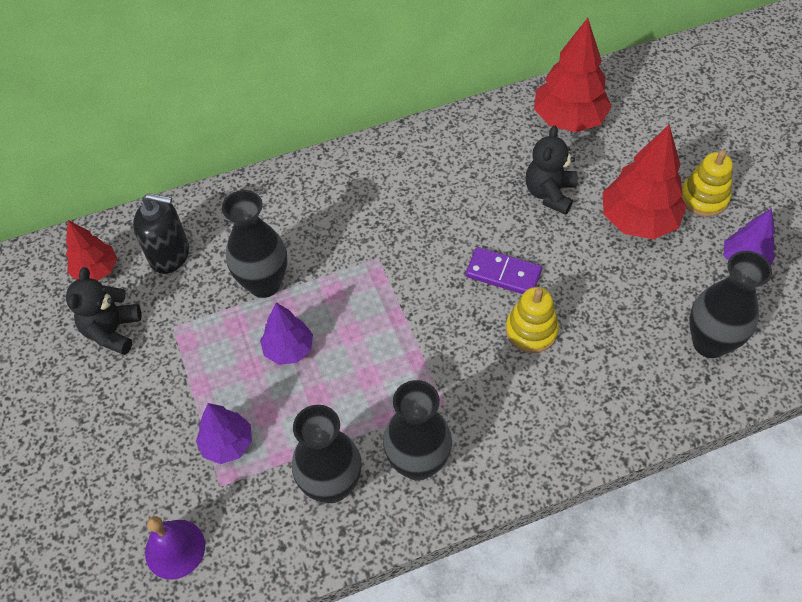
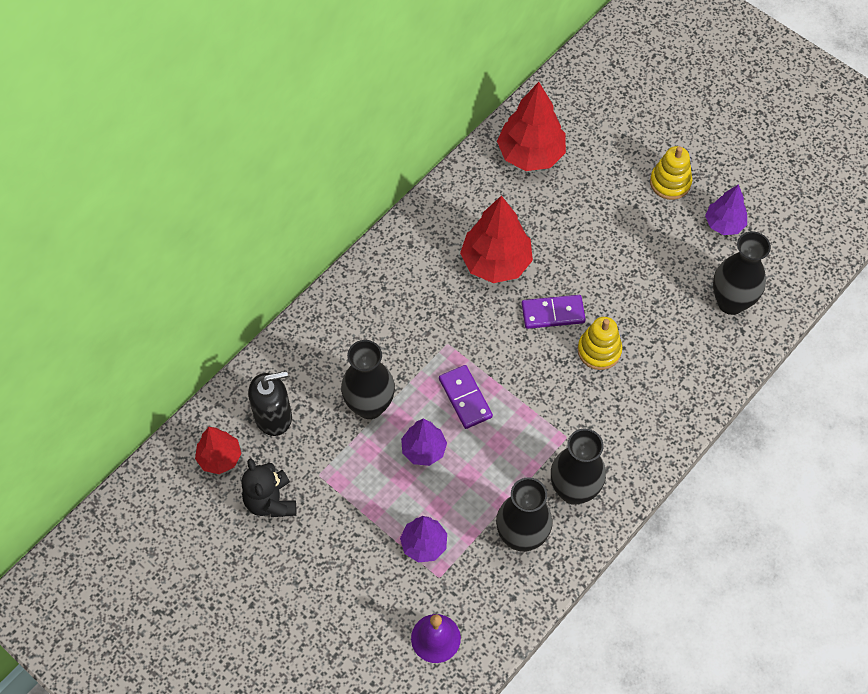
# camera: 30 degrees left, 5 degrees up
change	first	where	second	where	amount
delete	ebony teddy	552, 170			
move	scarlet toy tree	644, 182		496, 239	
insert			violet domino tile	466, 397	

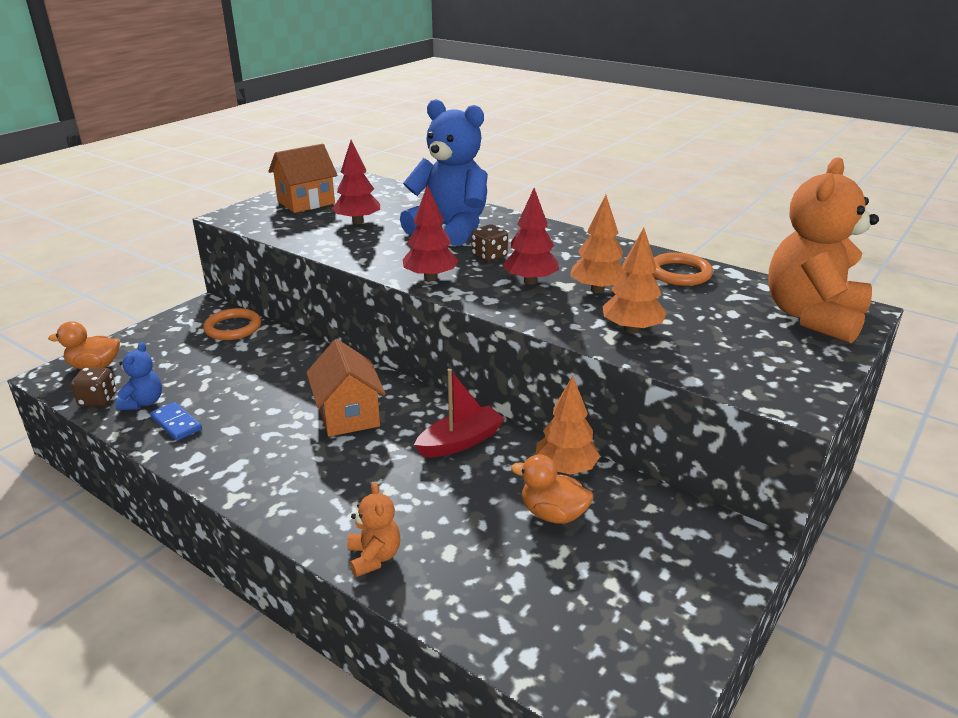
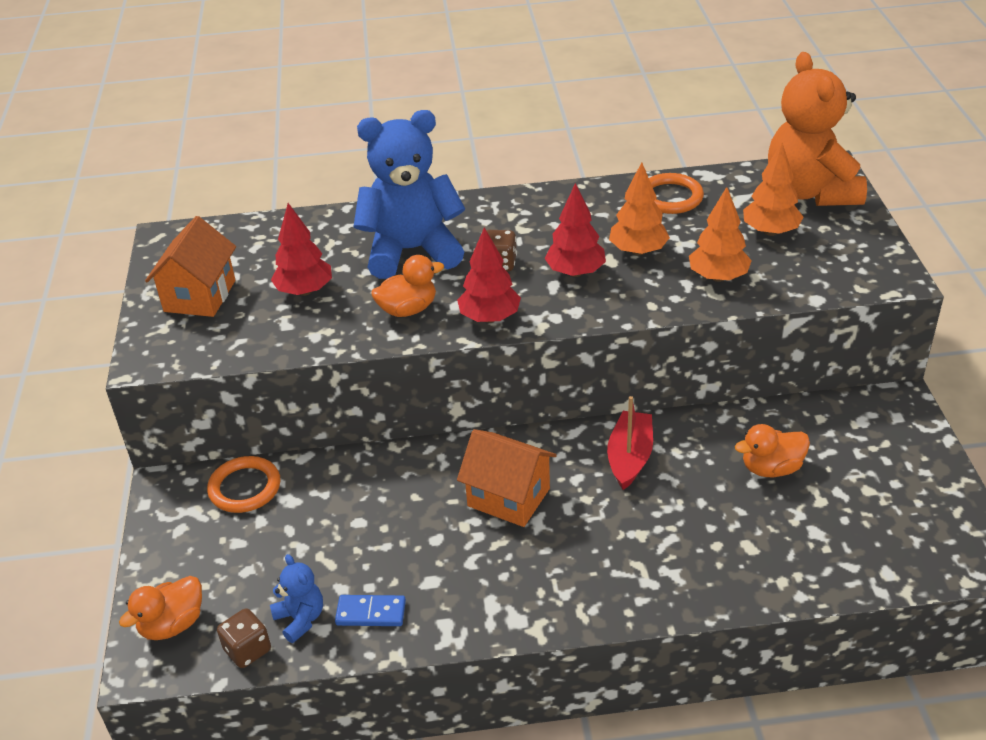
# camera: 40 degrees left, 10 degrees up
change	first	where	second	where	amount
delete	orange teddy	373, 529			
move	orange toy tree	567, 425		773, 189	
insert			orange rubber duck	407, 286	

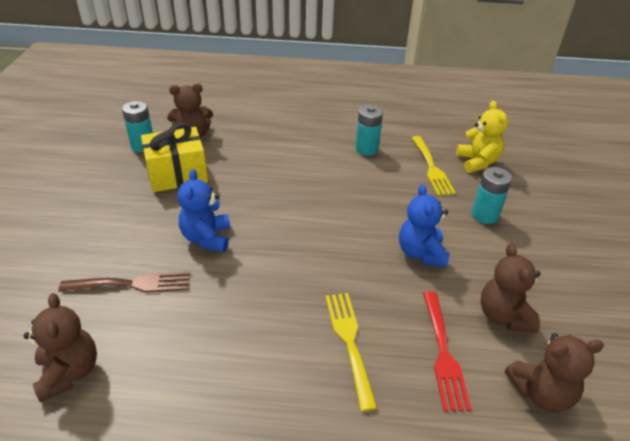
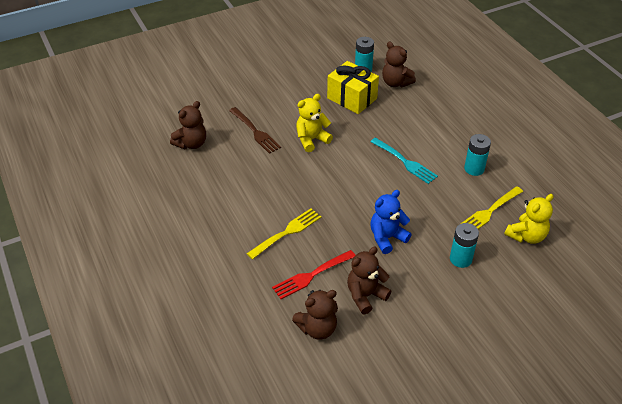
# camera: 60 degrees right, 5 degrees up
change	first	where	second	where	amount
recolor	cobalt teddy	204, 210	golden teddy	314, 123	
rotate	dark brown teddy	554, 372		315, 315	75 degrees counterclockwise
insert			teal table fork	404, 160	

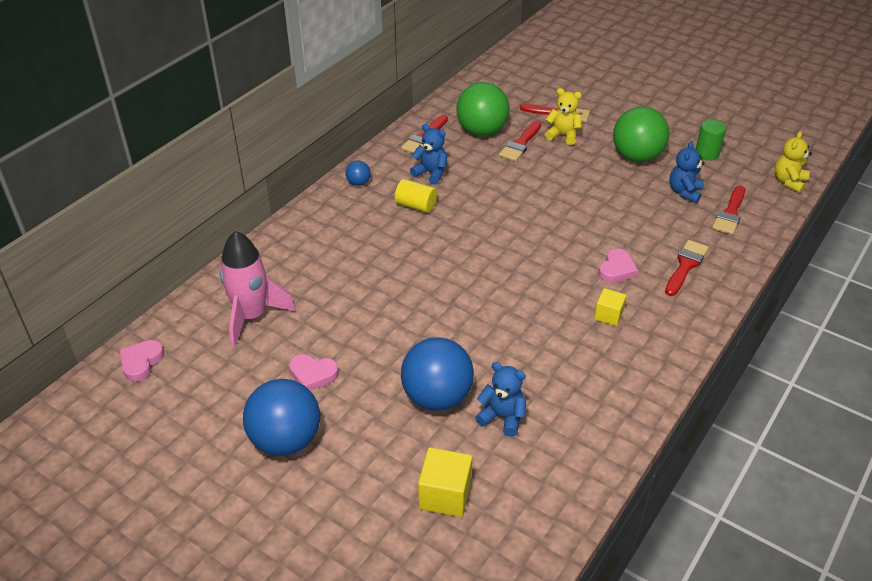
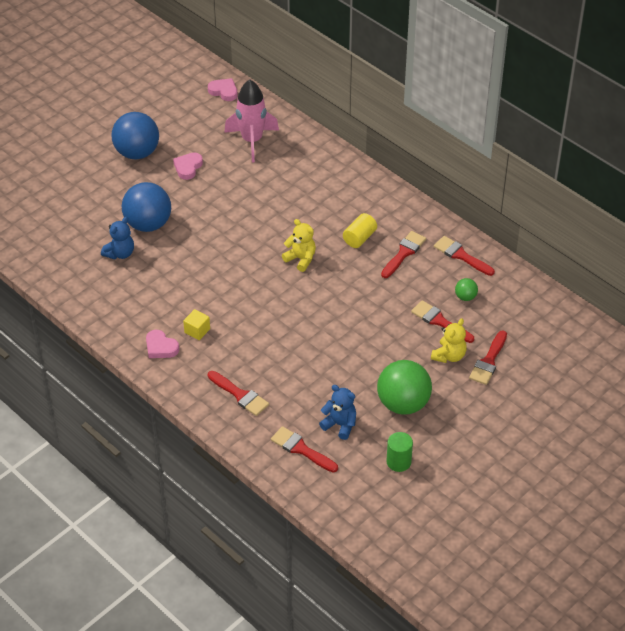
# camera: 100 degrees right, 5 degrees up
change	first	where	second	where	amount
delete	cobalt ball	358, 173			
replace	cobalt teddy	428, 154	scarlet paint brush	403, 254	
delete	golden solid cube	445, 482			
resize	green ball	483, 109		466, 289	x0.45
move	rosy love heart	618, 265		162, 344	
move	golden teddy	793, 162		299, 245	

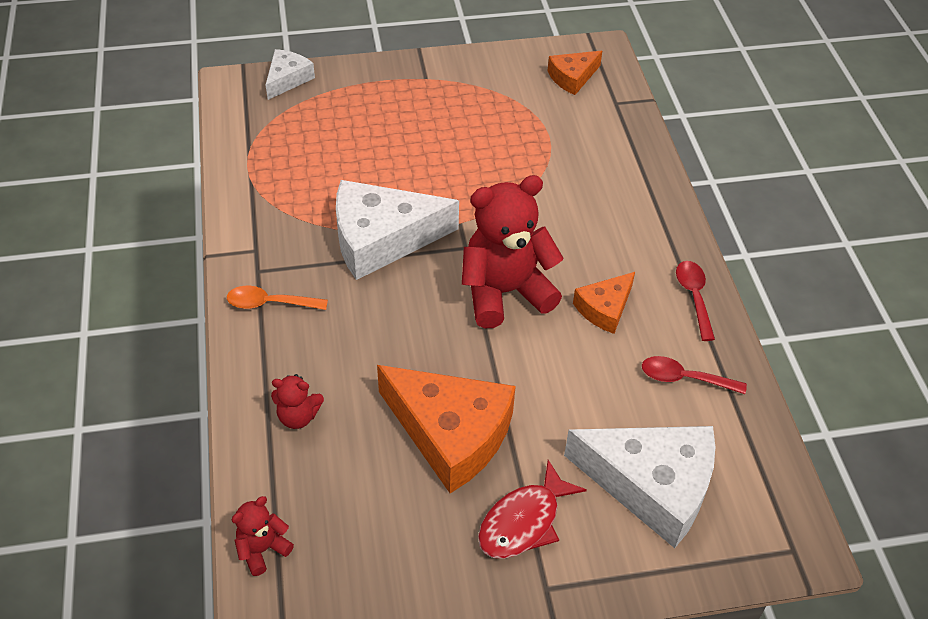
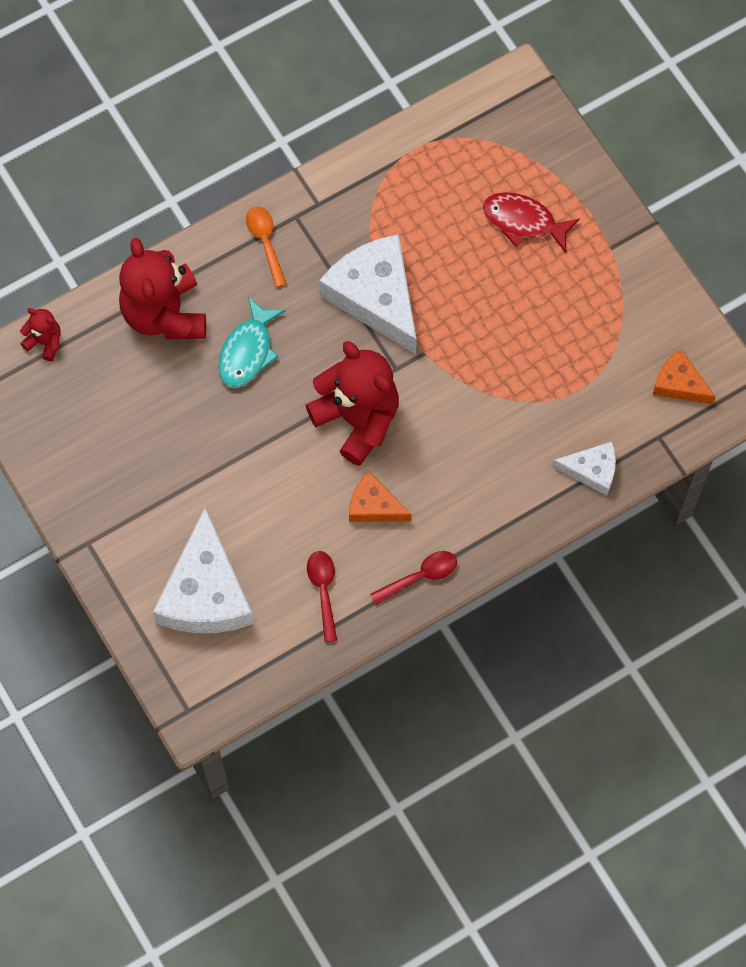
# camera: 70 degrees right, 20 degrees up
change	first	where	second	where	amount
move	pure white piece of cheese	290, 74		584, 469	
resize	scarlet teddy	297, 401		162, 288	x2.17
delete	orange piece of cheese	446, 429			
move	scarlet fish figure	532, 509		531, 222	
insert			teal fish figure	251, 342	

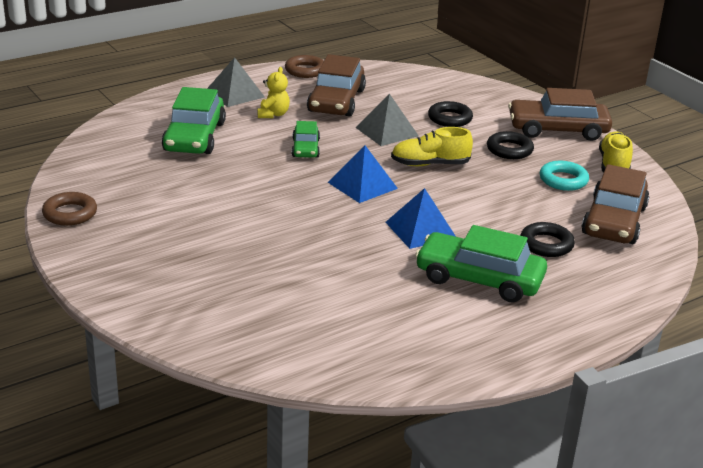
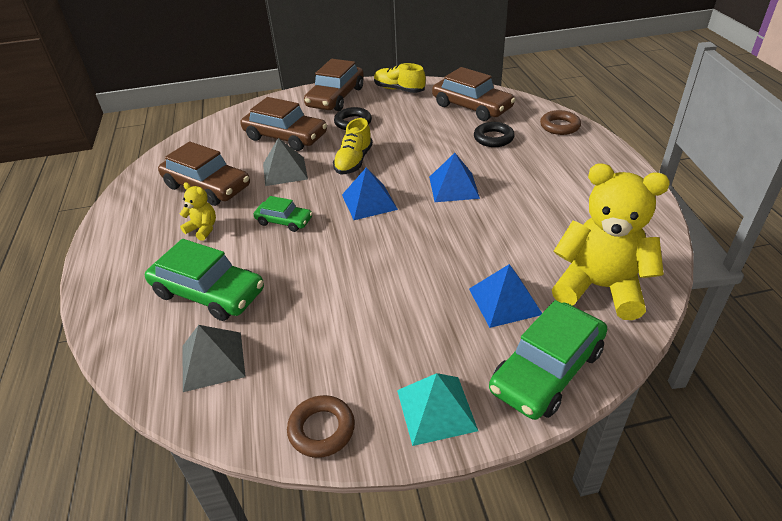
# camera: 65 degrees left, 10 degrees up
change	first	where	second	where	amount
move	ash-grey pyramid shape	236, 82		214, 358	
move	dark brown torus	304, 66		560, 122	
move	green toy car	481, 263		548, 360	
replace	ebony torus	450, 114	dark brown toy car	284, 124	
delete	teal torus	564, 176			
insert			teal pyramid shape	437, 409	
insert			cobalt pyramid shape	505, 296	
insert			golden teddy	611, 241	

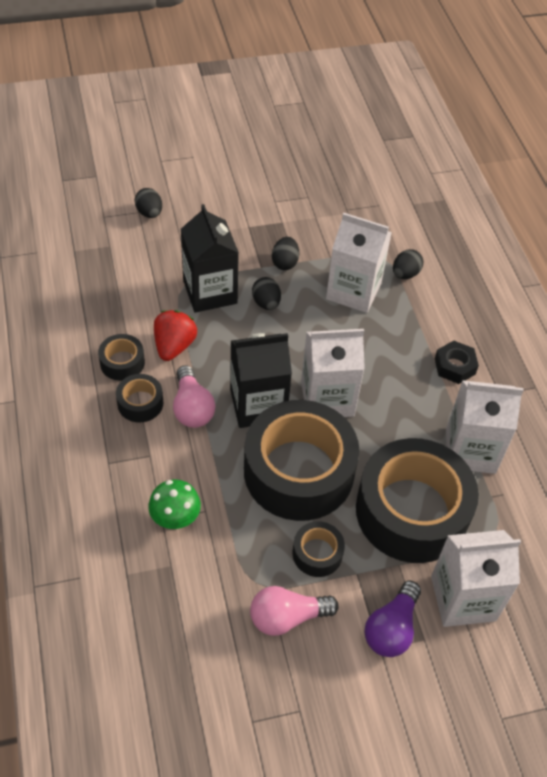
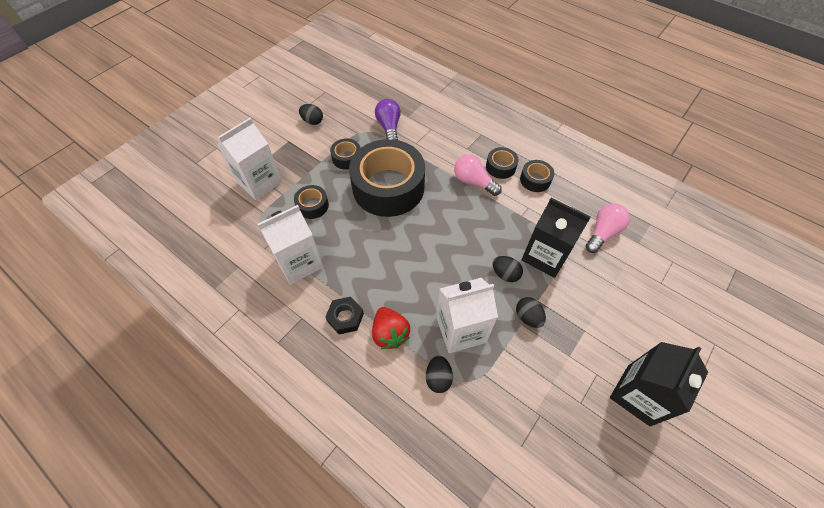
# camera: 145 degrees right, 5 degrees up
change	first	where	second	where	amount
move	ebony egg shape	148, 203		311, 114	
delete	green toadstool	174, 504			
move	scarlet toy strawberry	175, 335		391, 328	
move	ebony milk carton	261, 380		659, 384	
move	rosy bulb	294, 611		608, 228	
delete	pure white milk carton	333, 373			
resize	ebony sticky tape	417, 500		311, 202	x0.43
move	violet bulb	393, 619		388, 119	

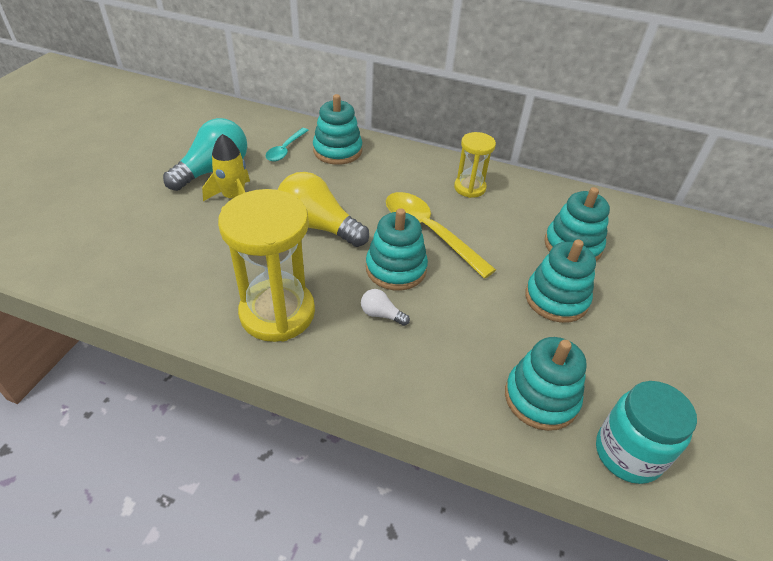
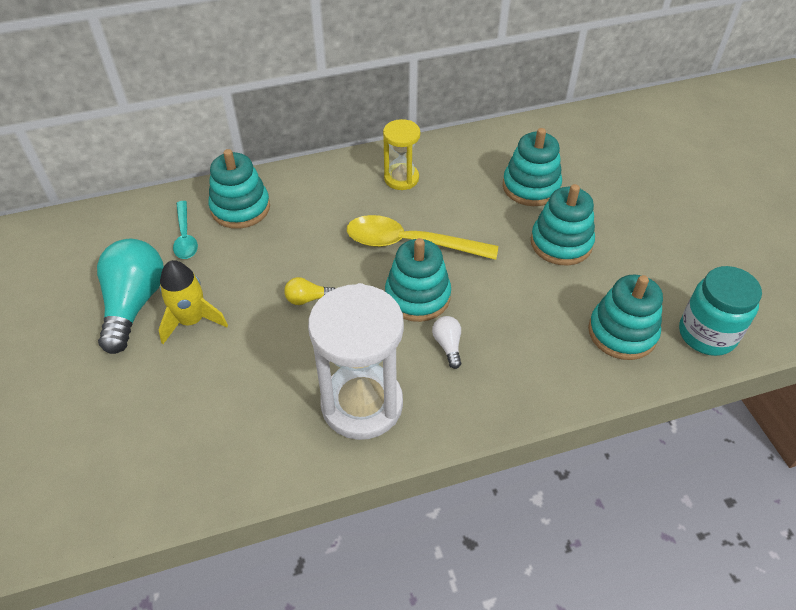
# camera: 35 degrees left, 5 degrees up
change	first	where	second	where	amount
recolor	golden sandglass	266, 265	pure white sandglass	356, 361	
resize	golden bulb	323, 209		309, 291	x0.45
rotate	pure white bulb	385, 307		446, 342	90 degrees clockwise

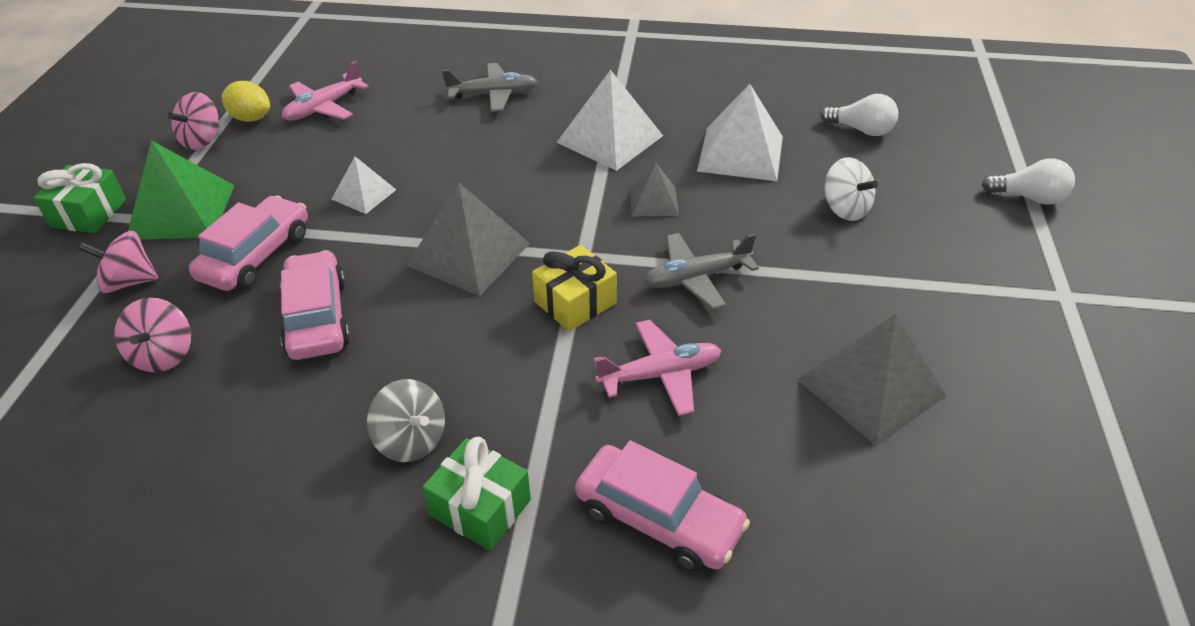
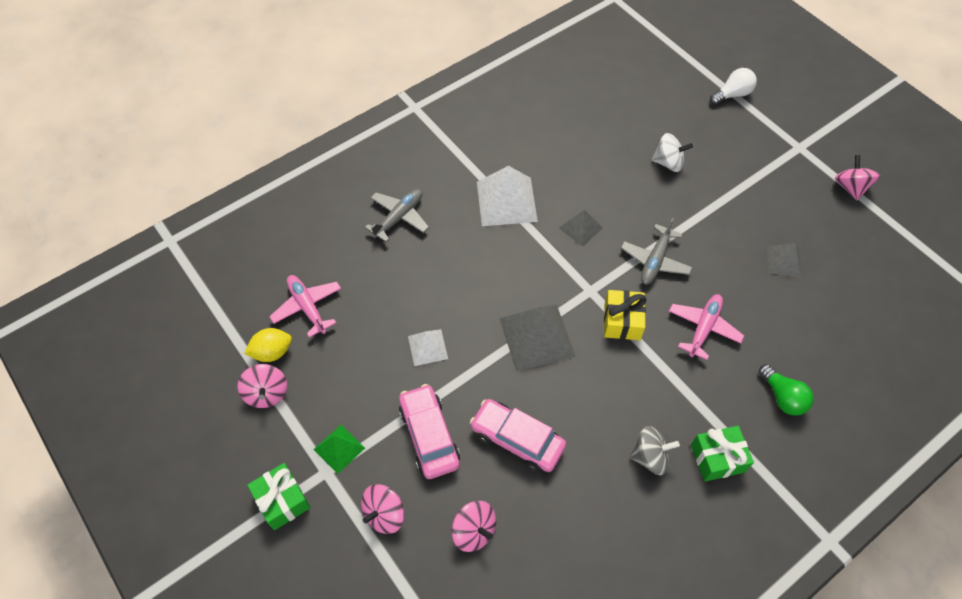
# camera: 45 degrees left, 15 degrees up
change	first	where	second	where	amount
resize	green pyramid shape	181, 190		339, 449	x0.56
rotate	rosy toy plane	325, 91		305, 306	150 degrees clockwise
replace	rosy toy car	662, 506	green bulb	786, 390	
delete	pure white pyramid shape	740, 132			
resize	ash-grey pyramid shape	872, 380		784, 260	x0.56
delete	pure white bulb	859, 115			
insert			rosy whirligig	857, 178	

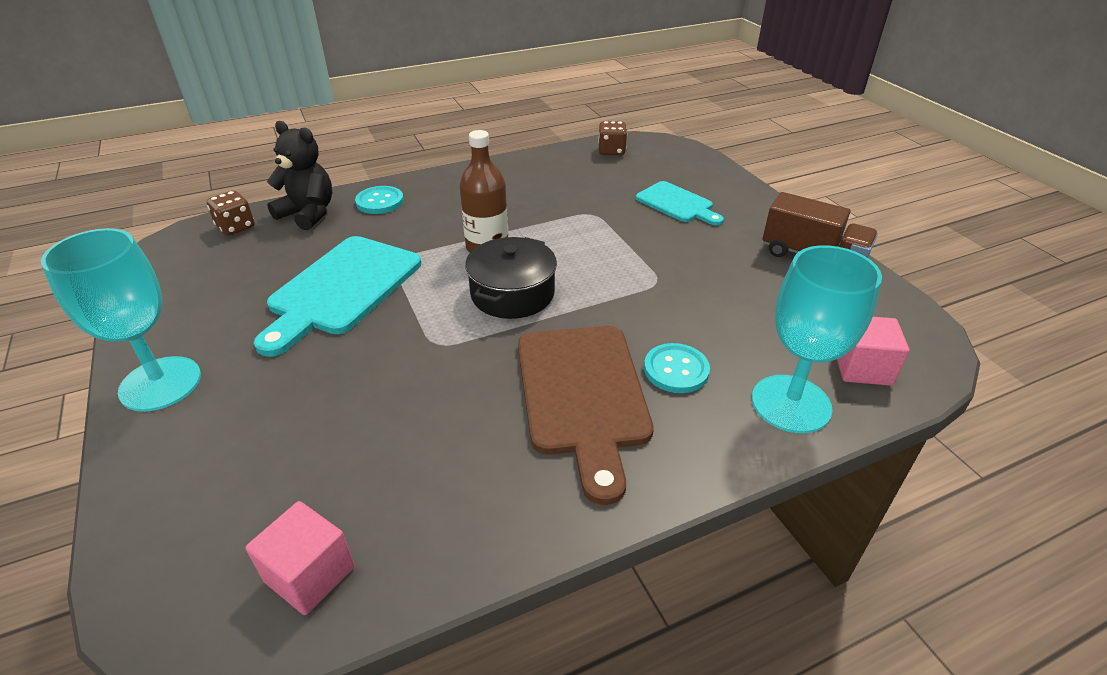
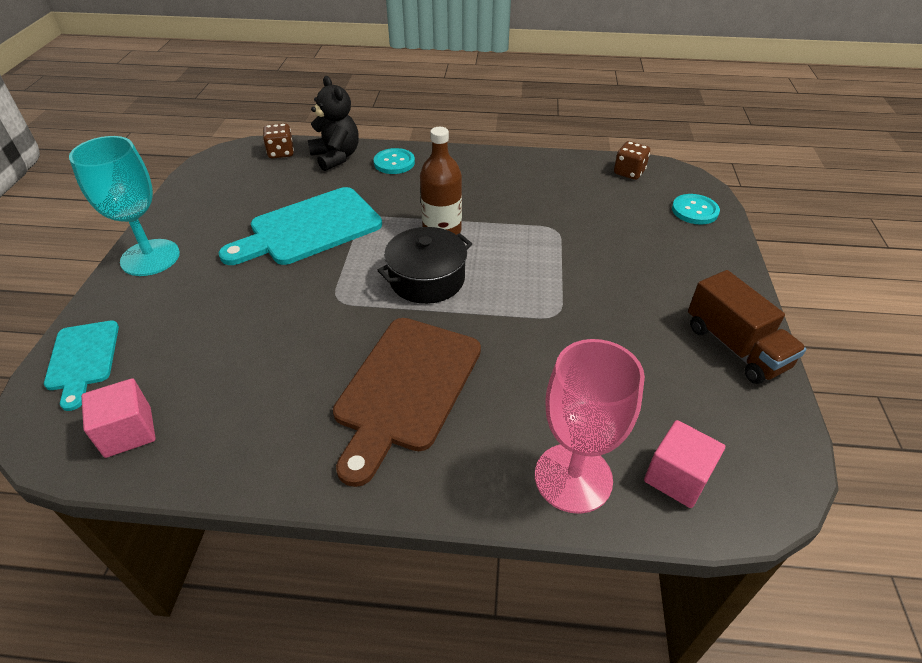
# camera: 30 degrees right, 5 degrees up
change	first	where	second	where	amount
move	teal chopping board	680, 203		81, 366	
move	teal shirt button	677, 368		696, 209	
recolor	teal chalice	817, 339	rosy chalice	590, 426	

